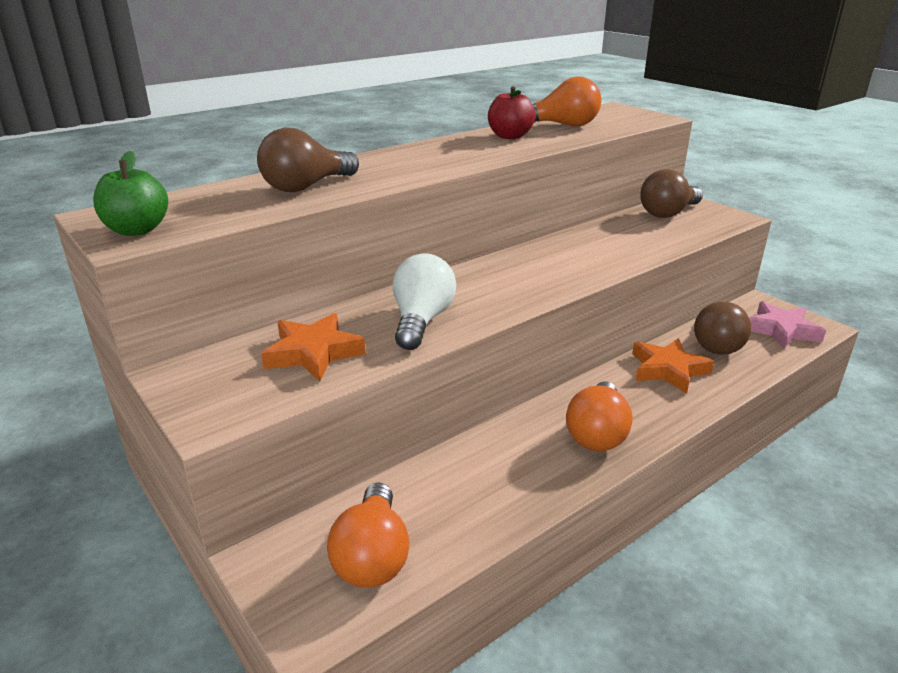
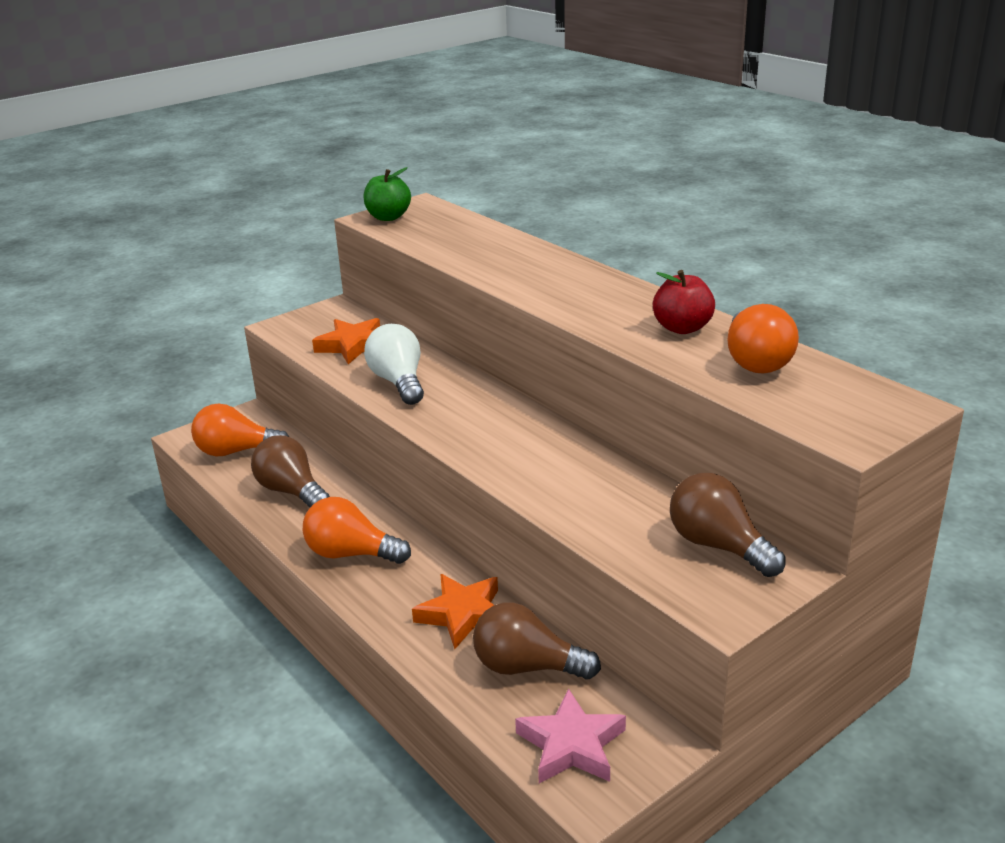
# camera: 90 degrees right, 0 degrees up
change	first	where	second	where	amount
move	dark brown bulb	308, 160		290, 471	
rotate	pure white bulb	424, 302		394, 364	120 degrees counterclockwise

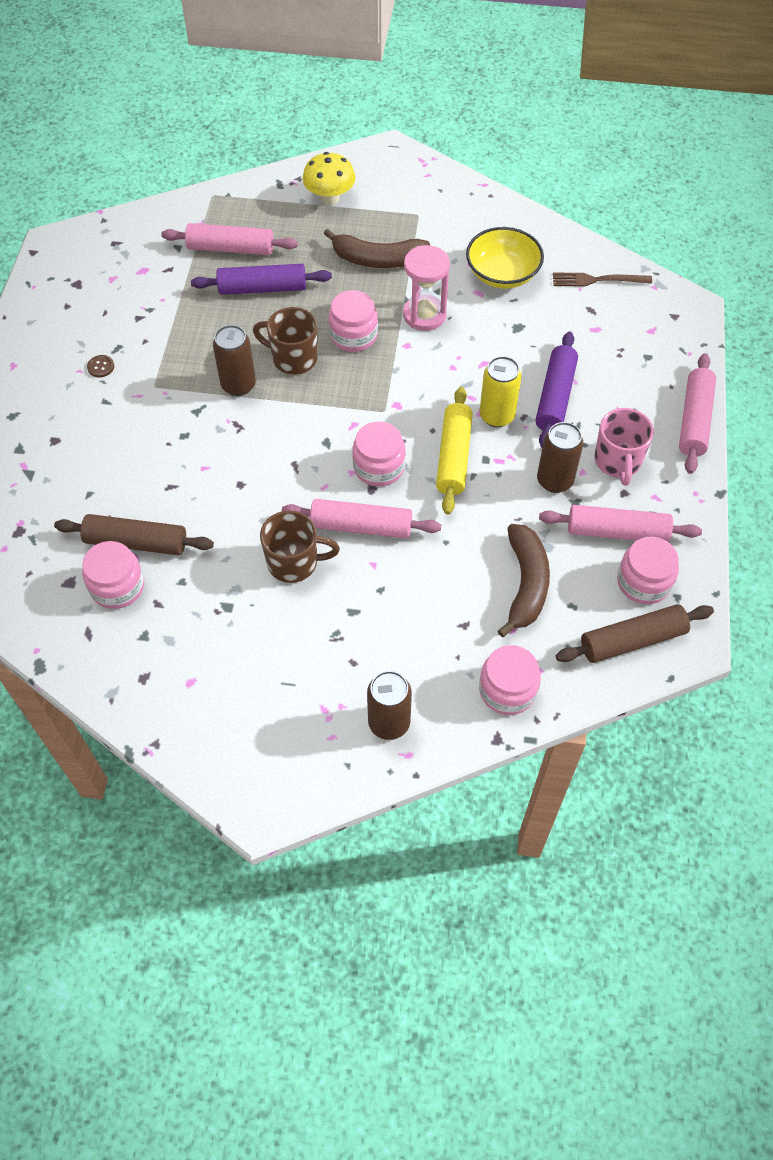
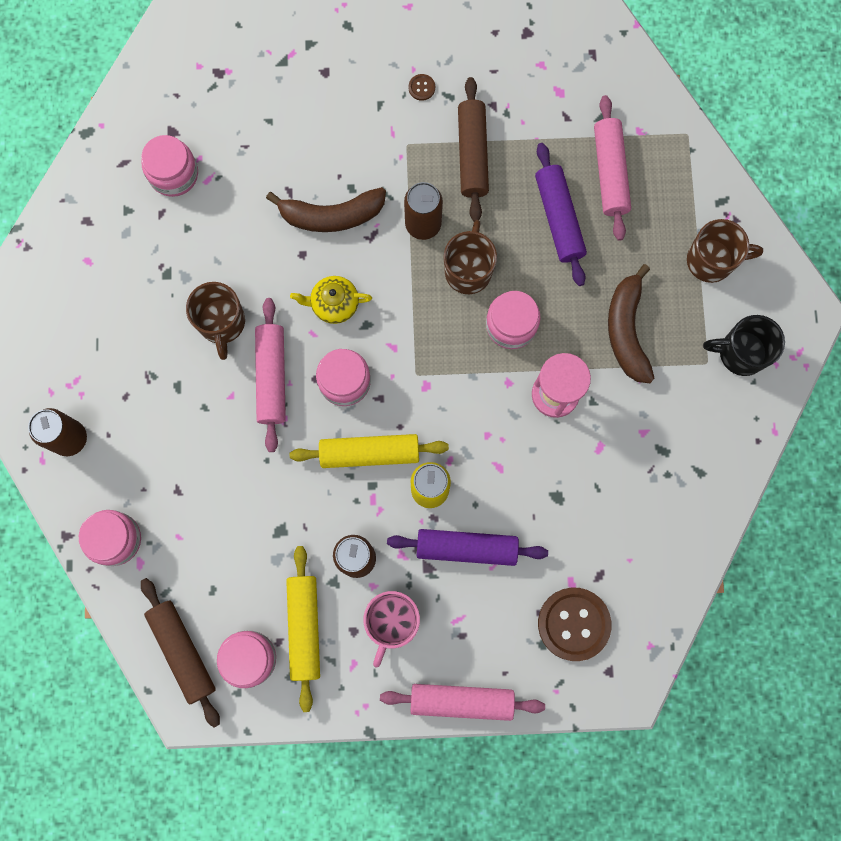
# camera: 80 degrees right, 20 degrees up
change	first	where	second	where	amount
move	dark brown pastry roller	134, 534		473, 149	
replace	golden toadstool	329, 178	dark brown coffee mug	725, 251	
delete	golden bowl	505, 258			
move	dark brown toy banana	524, 580		326, 209	
recolor	rosy pastry roller	620, 523	golden pastry roller	303, 629	
delete	dark brown table fork	602, 279			
rotate	rosy coffee mug	624, 447		392, 629	60 degrees counterclockwise
insert			golden china teapot	331, 300	
insert			dark brown shirt button	574, 624	
insert			ebony coffee mug	744, 345	

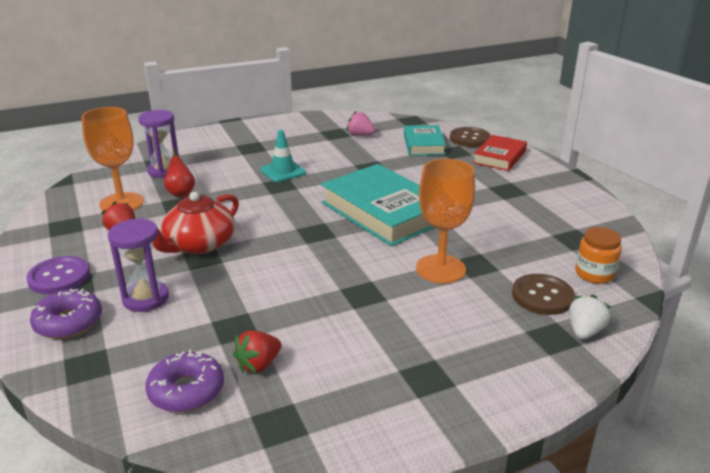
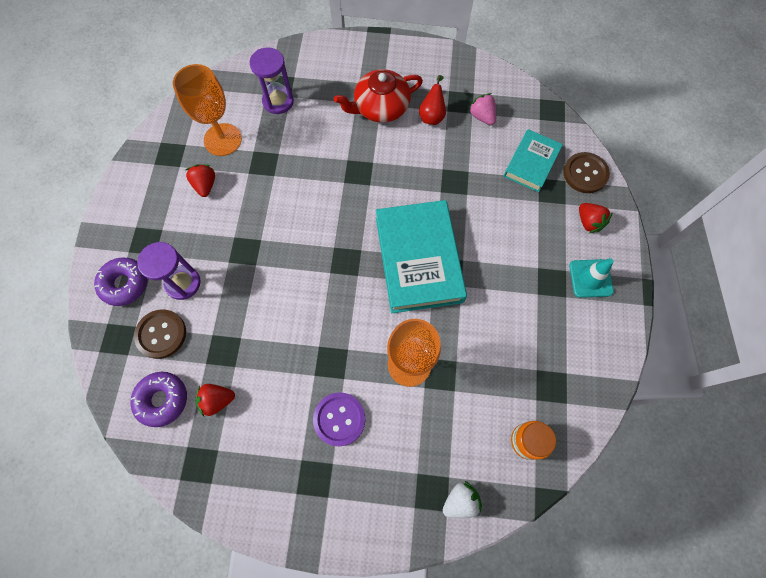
# camera: 30 degrees right, 40 degrees up
change	first	where	second	where	amount
move	violet shirt button	58, 275		339, 419	
move	scarlet china teapot	196, 223		378, 96	
move	scarlet pear fruit	179, 173		432, 100	
move	teal road cone	283, 156		591, 278	
replace	scarlet hardback	500, 153	scarlet toy strawberry	596, 218	
move	dark brown shirt button	543, 294		160, 334	

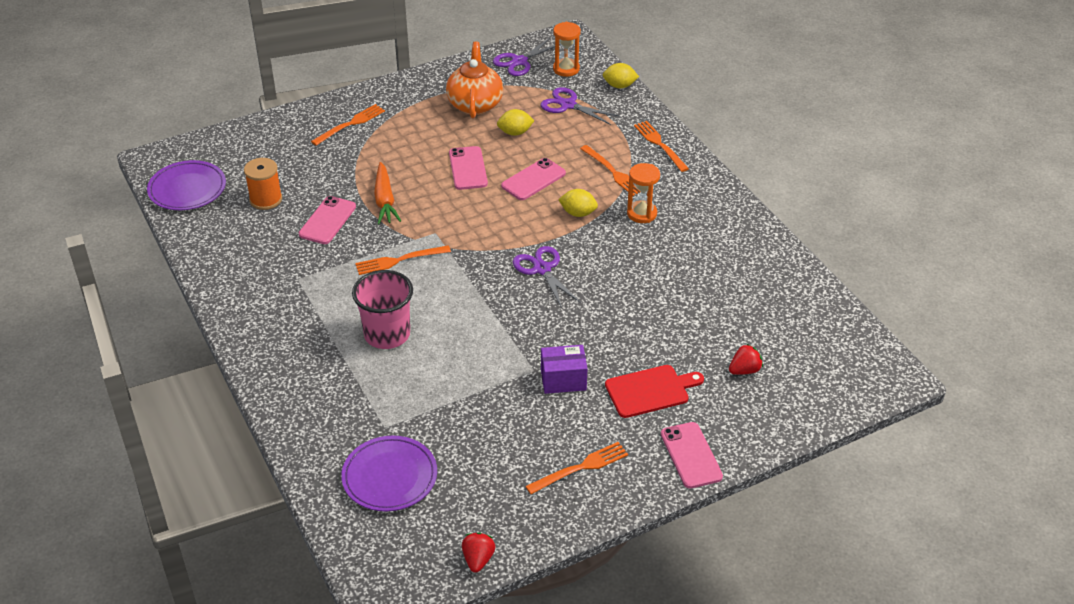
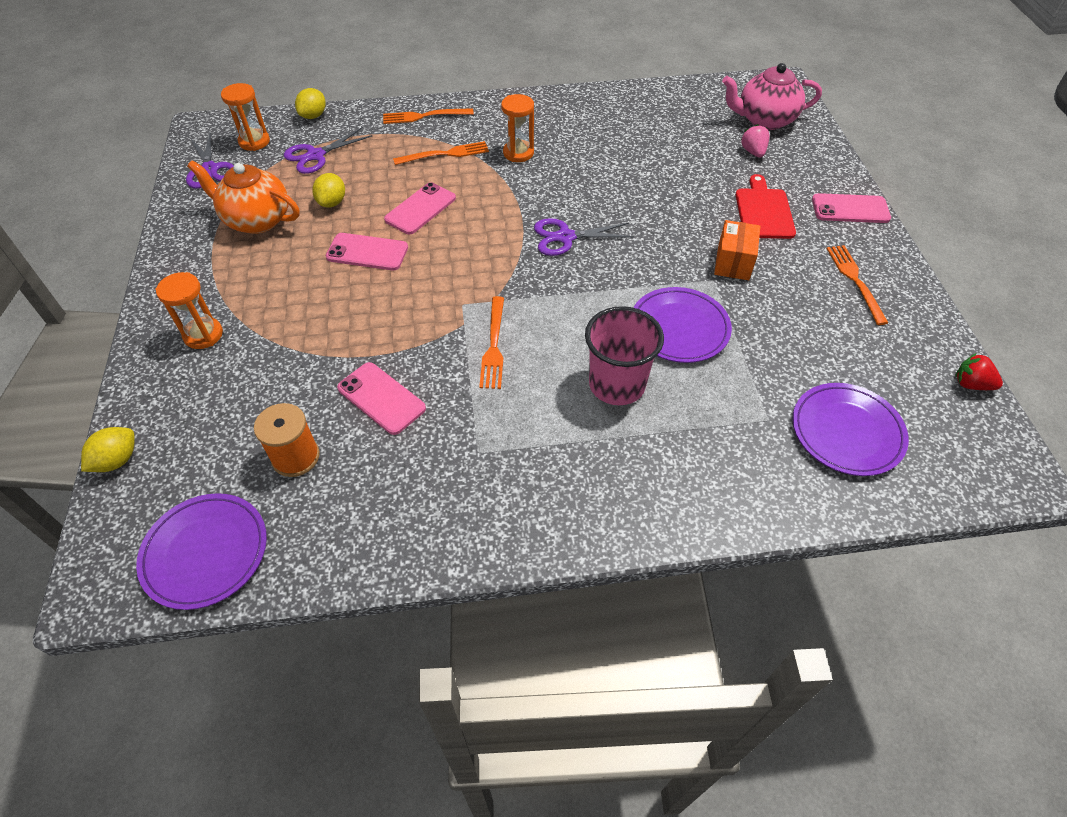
# camera: 70 degrees left, 10 degrees up
change	first	where	second	where	amount
replace	orange table fork	348, 125	orange sandglass	189, 310	
delete	orange root vegetable	387, 193			
rotate	rosy phone	533, 179		420, 208	60 degrees clockwise
recolor	violet parcel	564, 369	orange parcel	737, 250	
move	golden citrus fruit	578, 203		107, 449	
recolor	scarlet toy strawberry	746, 359	rosy toy strawberry	755, 141	
insert			violet dinner plate	682, 325	
insert			rosy china teapot	772, 96	

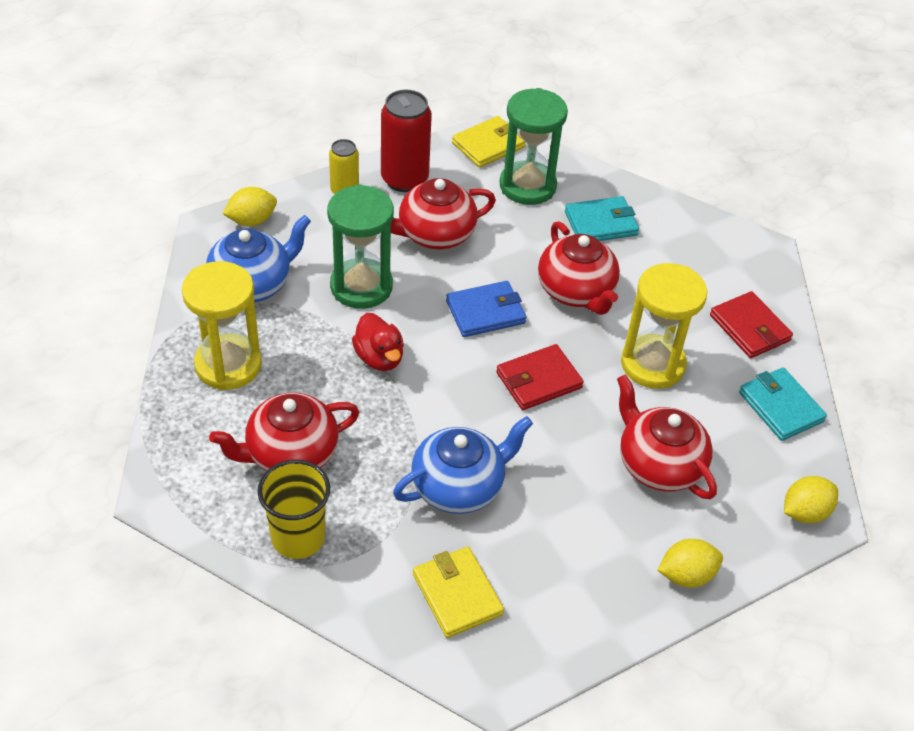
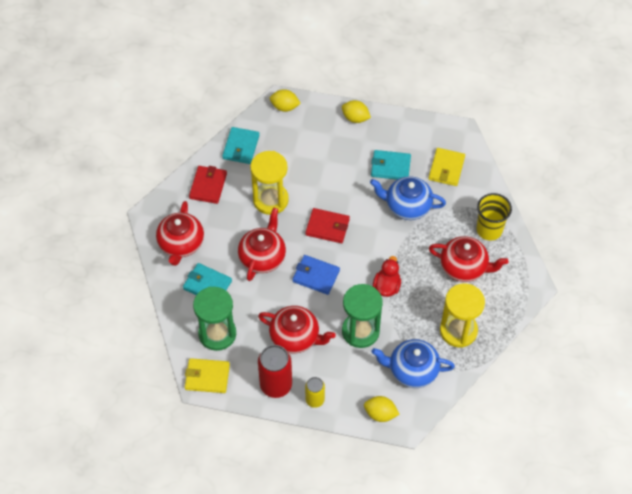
# camera: 135 degrees left, 10 degrees up
change	first	where	second	where	amount
move	scarlet china teapot	667, 437		180, 233	
insert			teal wallet	391, 165	

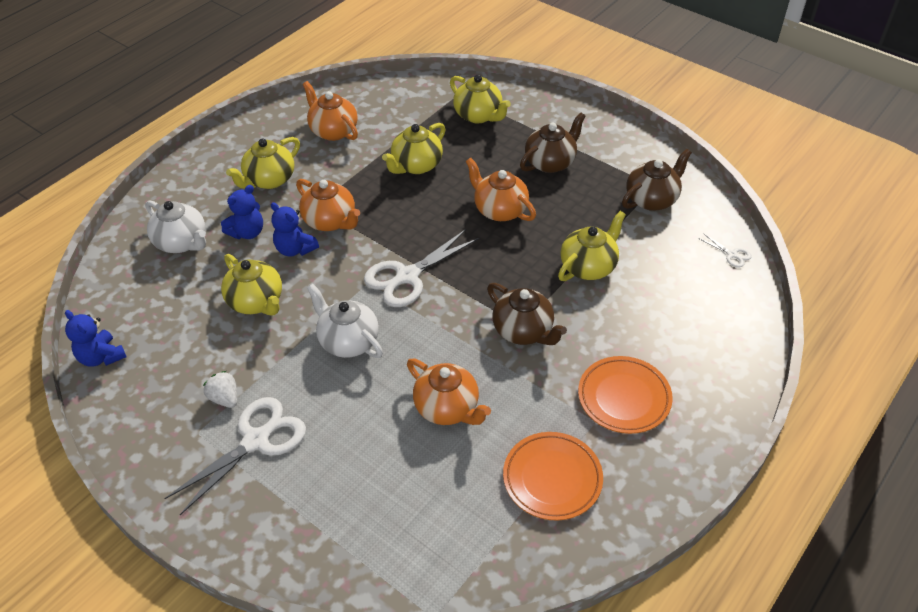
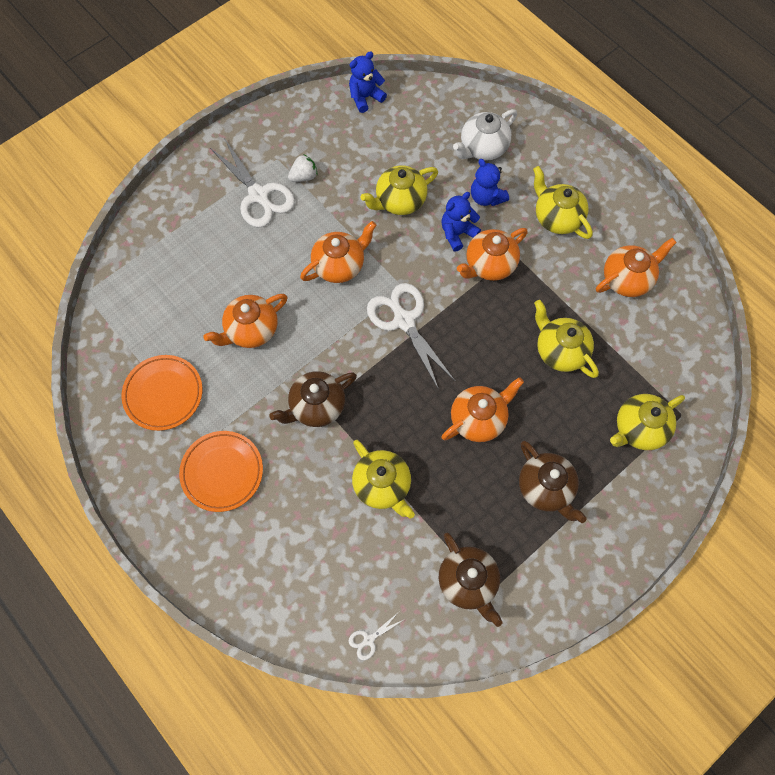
# camera: 100 degrees right, 20 degrees up
change	first	where	second	where	amount
recolor	pure white china teapot	345, 321	orange china teapot	338, 252	

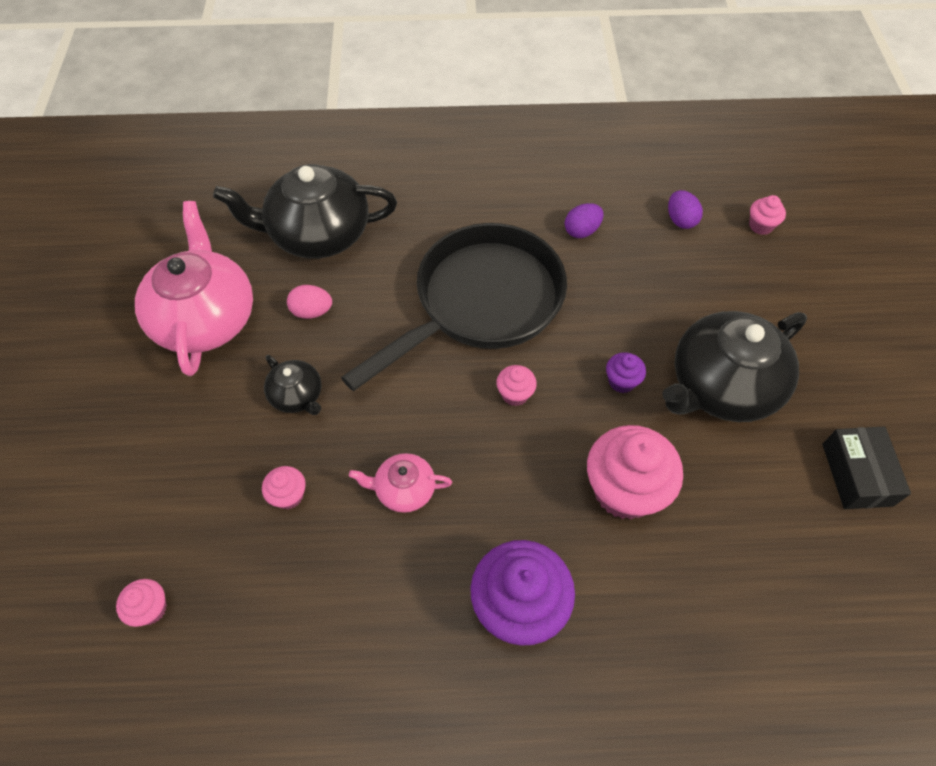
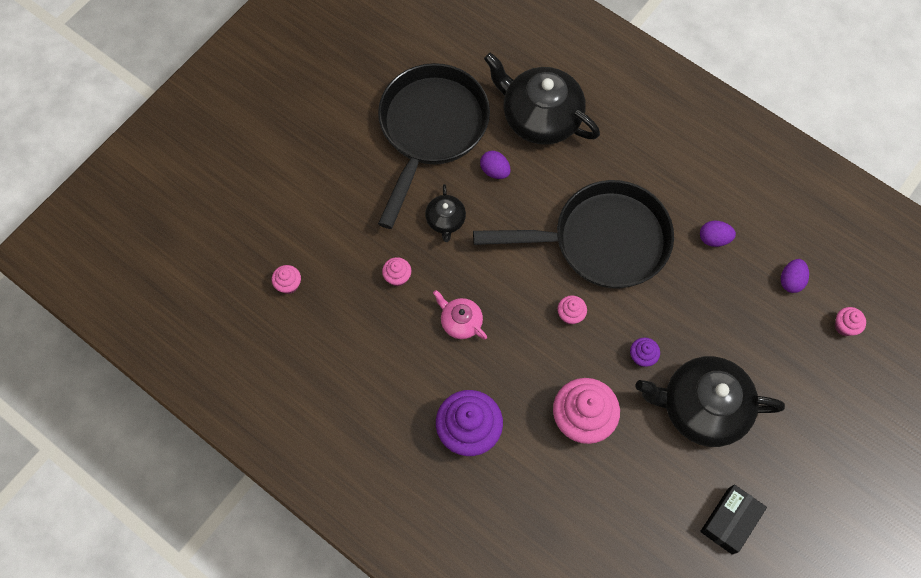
# camera: 40 degrees right, 10 degrees up
change	first	where	second	where	amount
replace	rosy china teapot	194, 288	ebony frying pan	434, 146	
recolor	rosy egg shape	309, 302	violet egg shape	495, 165	

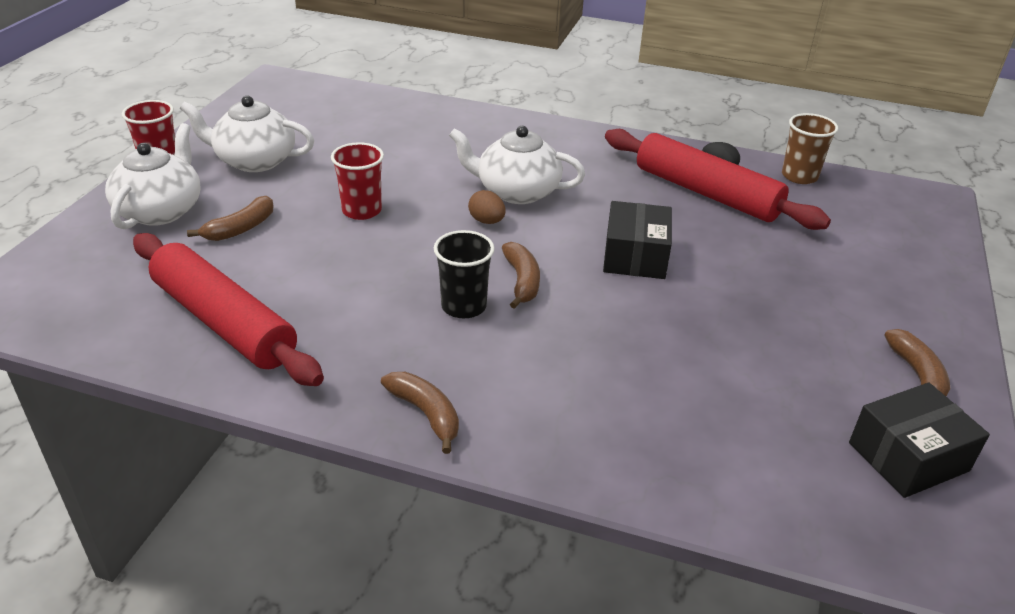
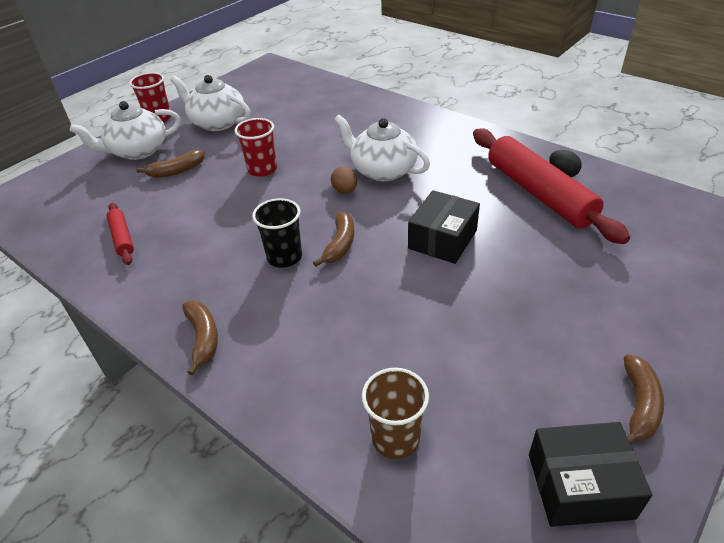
# camera: 25 degrees right, 5 degrees up
change	first	where	second	where	amount
rotate	pure white china teapot	153, 176		125, 130	150 degrees counterclockwise
resize	scarlet pastry roller	228, 309		120, 234	x0.47
move	dark brown tumbler	810, 148		395, 413	

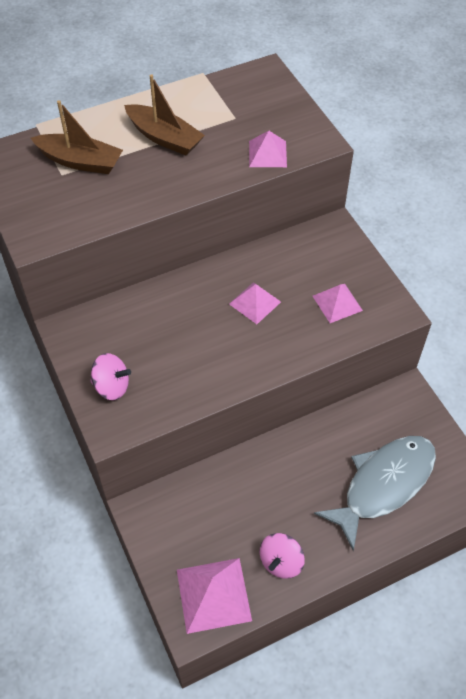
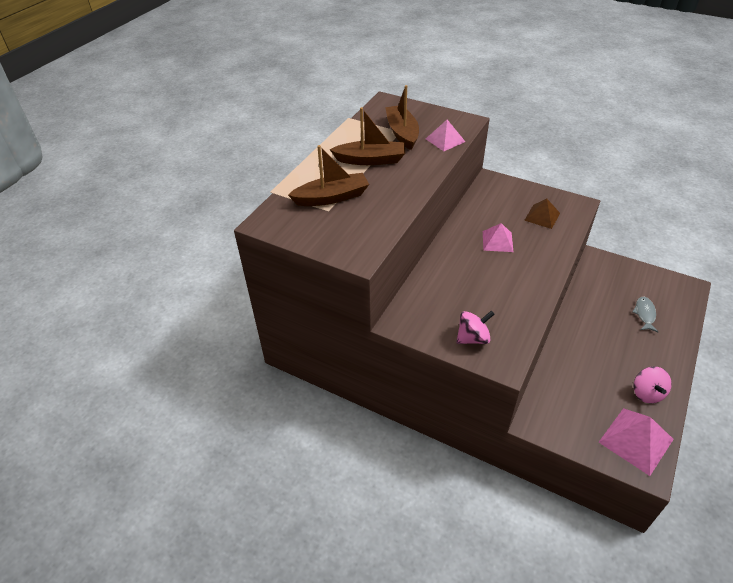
# camera: 35 degrees left, 10 degrees down
change	first	where	second	where	amount
recolor	rosy pyramid shape	338, 303	dark brown pyramid shape	542, 214	
resize	ash-grey fish figure	375, 493		645, 314	x0.43
insert			dark brown sailboat	402, 117	

